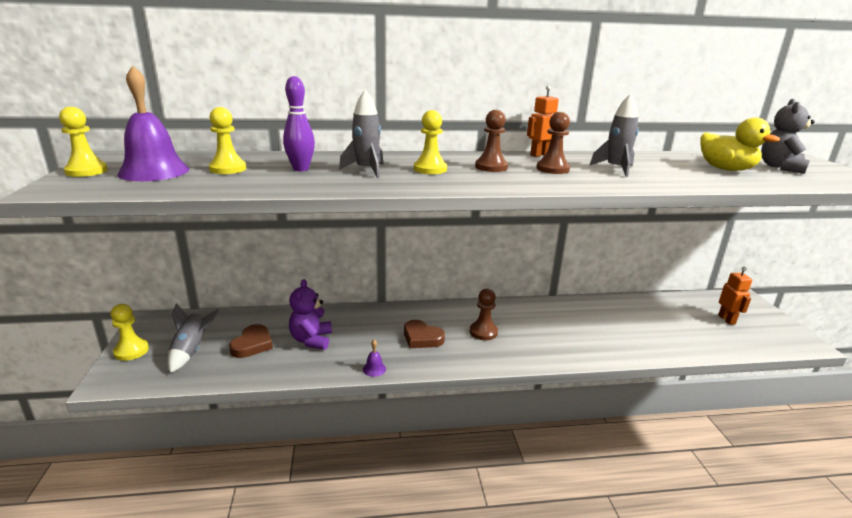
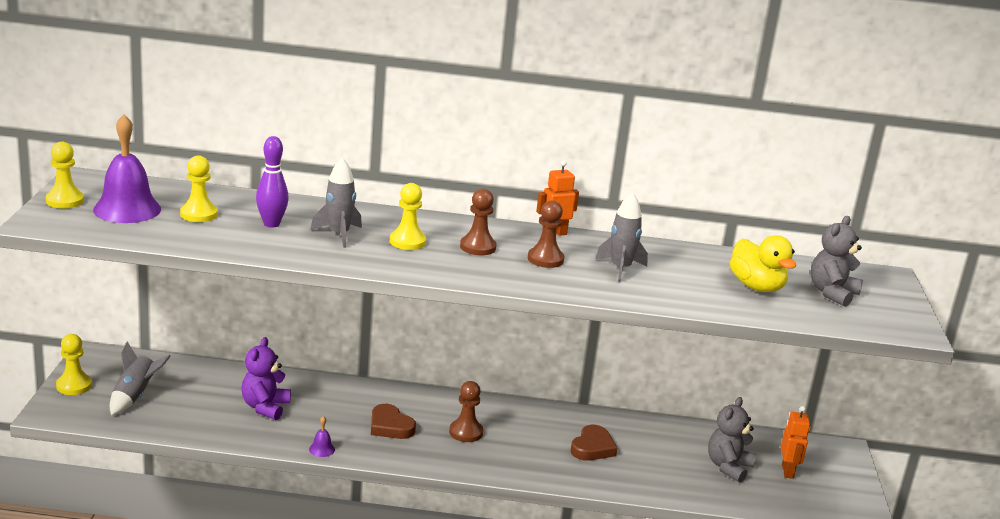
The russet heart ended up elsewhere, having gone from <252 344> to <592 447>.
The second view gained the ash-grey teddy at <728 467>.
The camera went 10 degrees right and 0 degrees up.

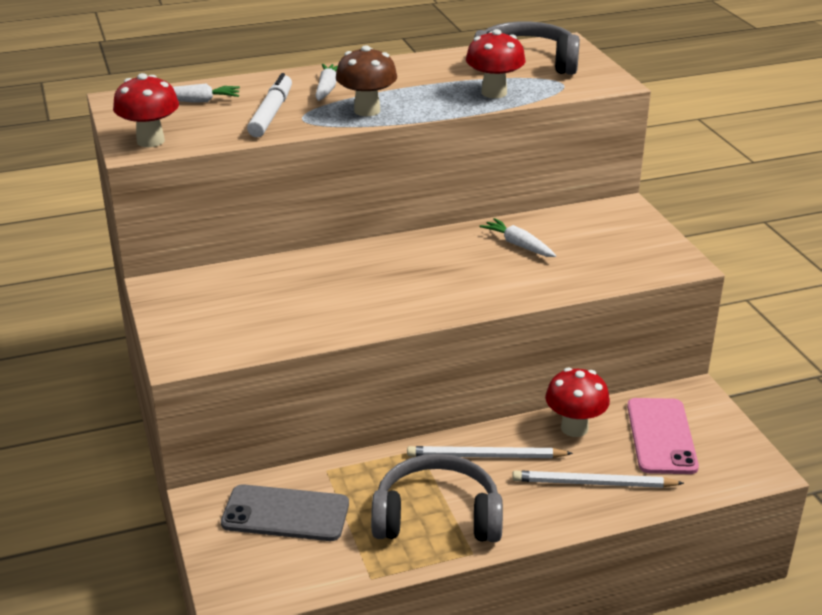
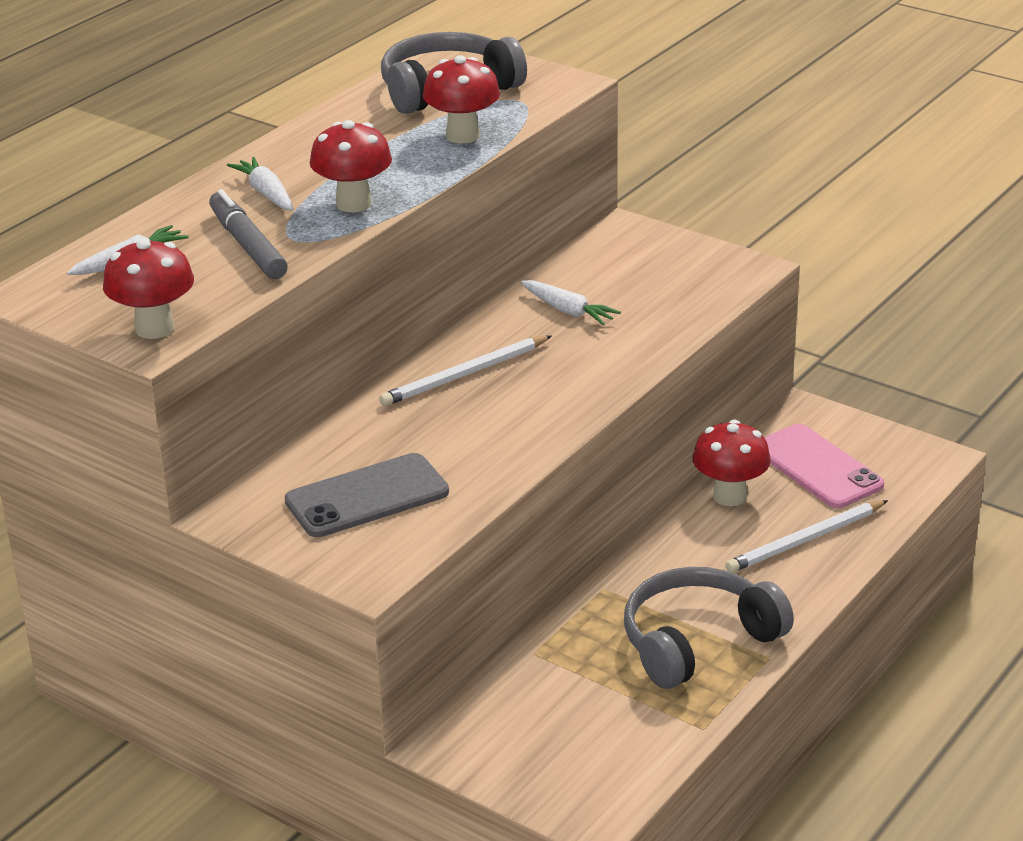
What was the russet mushroom at <367 110> turned into the scarlet mushroom at <353 204>.
What was the pure white felt pen at <271 113> turned into the ash-grey felt pen at <247 245>.
The pure white toy carrot at <518 245> ended up facing another way, 150 degrees counterclockwise from before.
The pure white lead pencil ended up elsewhere, having gone from <485 456> to <464 375>.
The ash-grey mobile phone ended up elsewhere, having gone from <285 513> to <367 496>.
The camera went 35 degrees left and 0 degrees up.

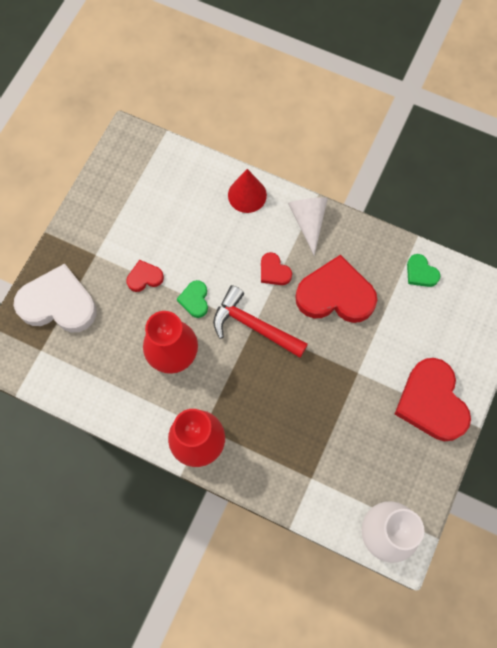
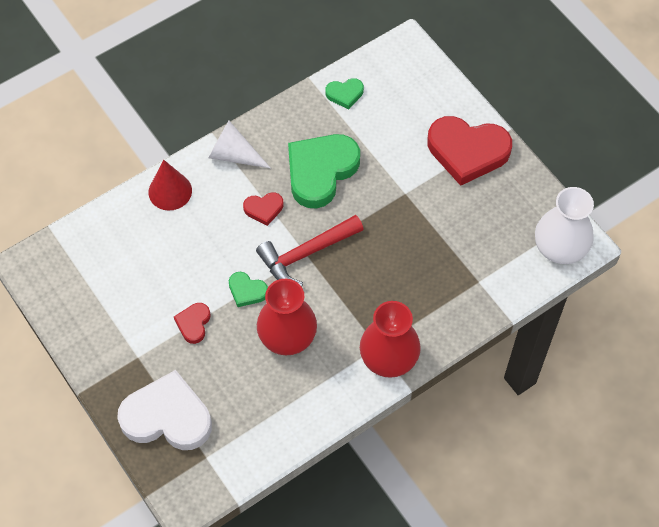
What was the scarlet heart at <335 295> turned into the emerald heart at <320 171>.
The pure white heart at <58 303> ended up facing another way, 60 degrees clockwise from before.
The camera went 60 degrees left and 10 degrees down.

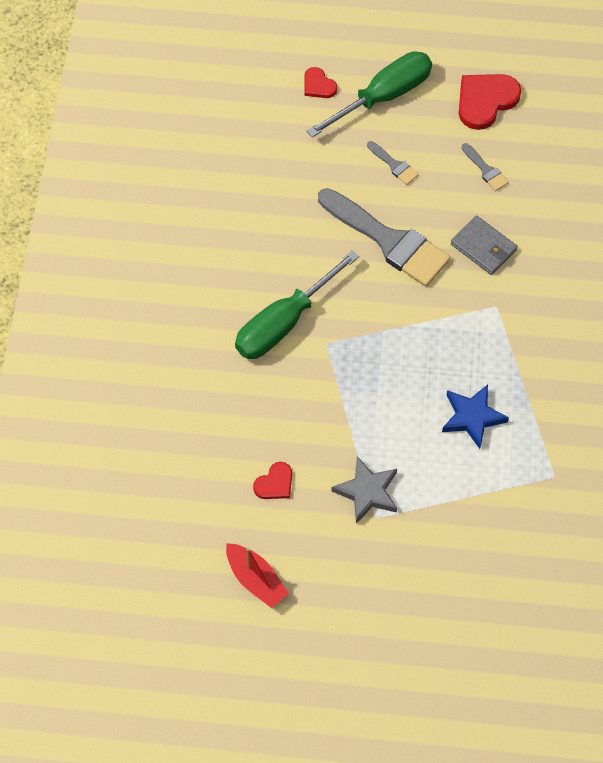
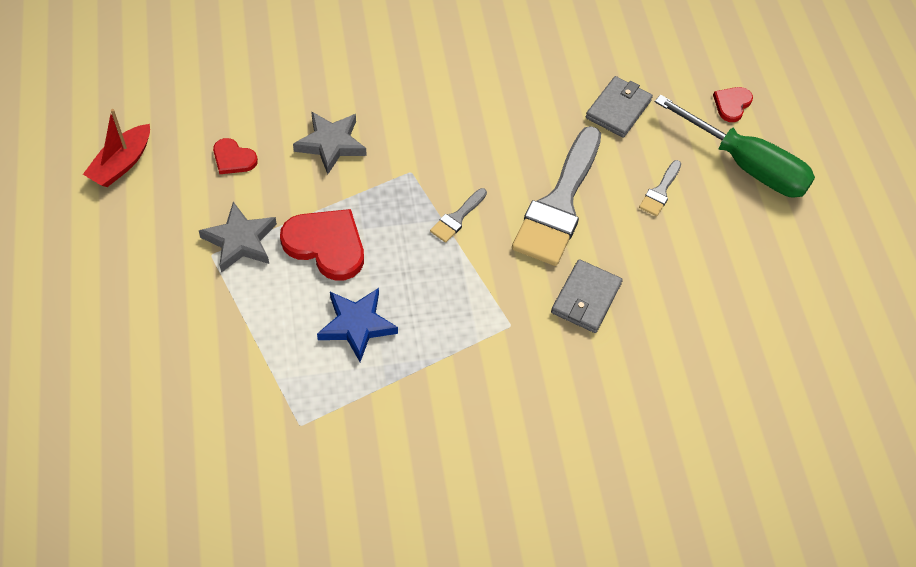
The scarlet heart ended up elsewhere, having gone from <485 101> to <326 245>.
The ash-grey paint brush ended up elsewhere, having gone from <485 170> to <457 218>.
The second view lost the emerald flat screwdriver at <284 322>.
The second view gained the ash-grey billfold at <618 109>.
The second view gained the ash-grey five-pointed star at <331 144>.
The camera went 70 degrees right and 5 degrees down.

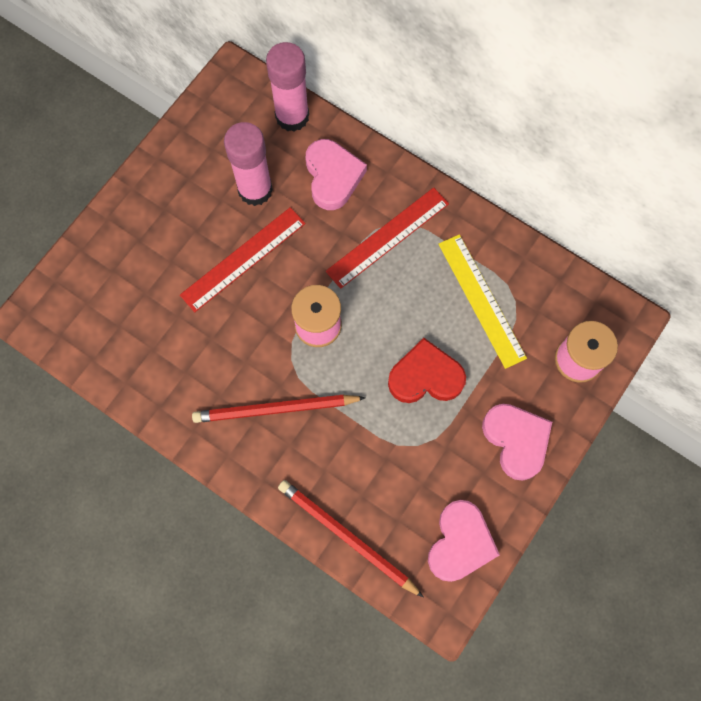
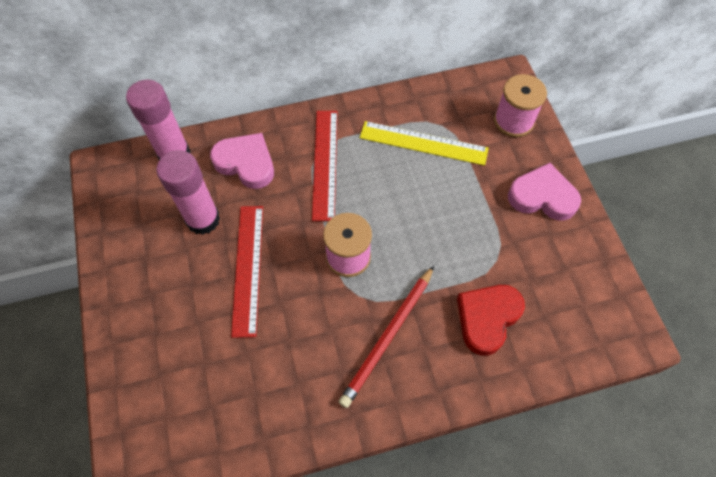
The scarlet heart ended up elsewhere, having gone from <425 376> to <487 318>.
The second view lost the scarlet lead pencil at <347 537>.
The second view lost the rose-pink heart at <460 543>.
The camera went 50 degrees left and 10 degrees down.

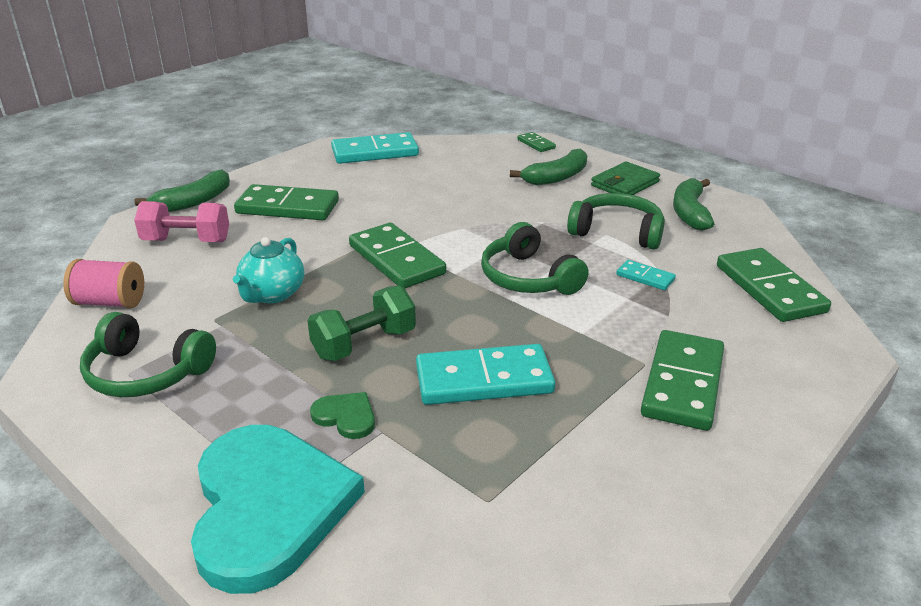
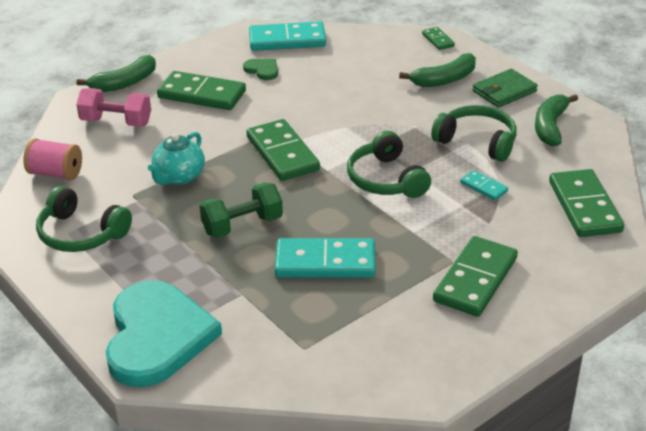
The emerald heart ended up elsewhere, having gone from <346 416> to <262 70>.
The camera went 10 degrees right and 5 degrees up.

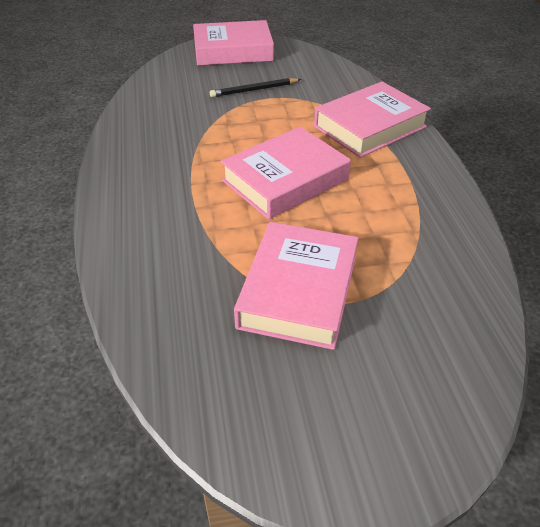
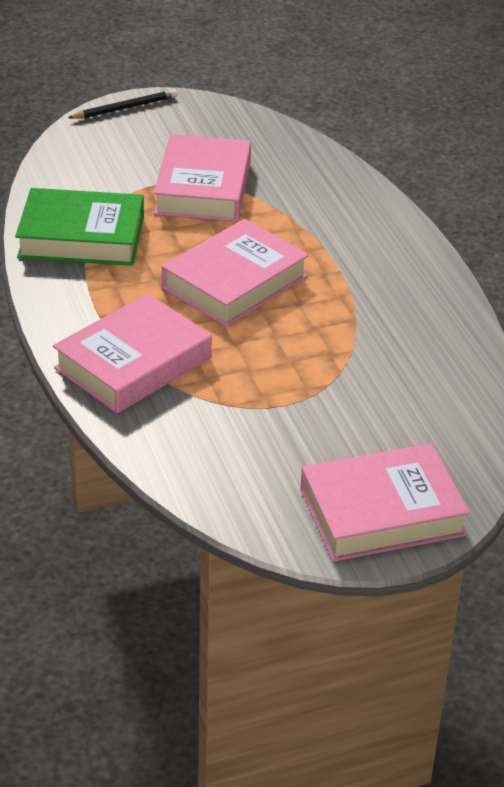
The jet-black lead pencil ended up elsewhere, having gone from <254 90> to <125 108>.
The second view gained the emerald book at <81 237>.
The camera went 170 degrees right and 5 degrees down.

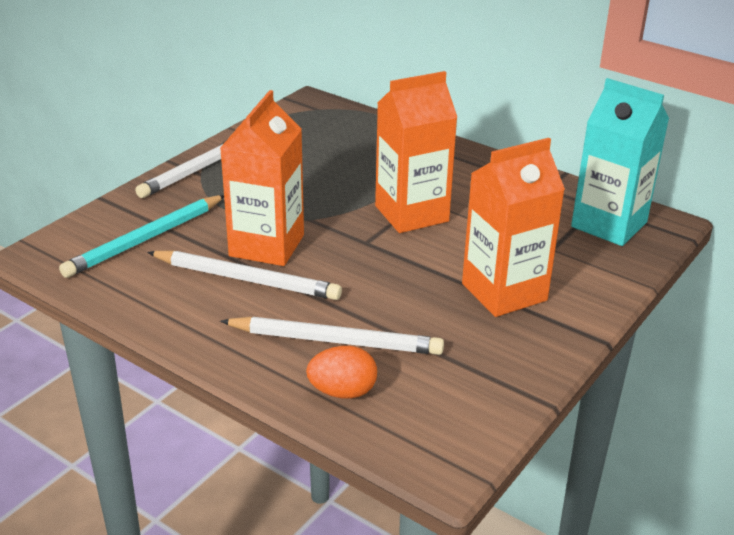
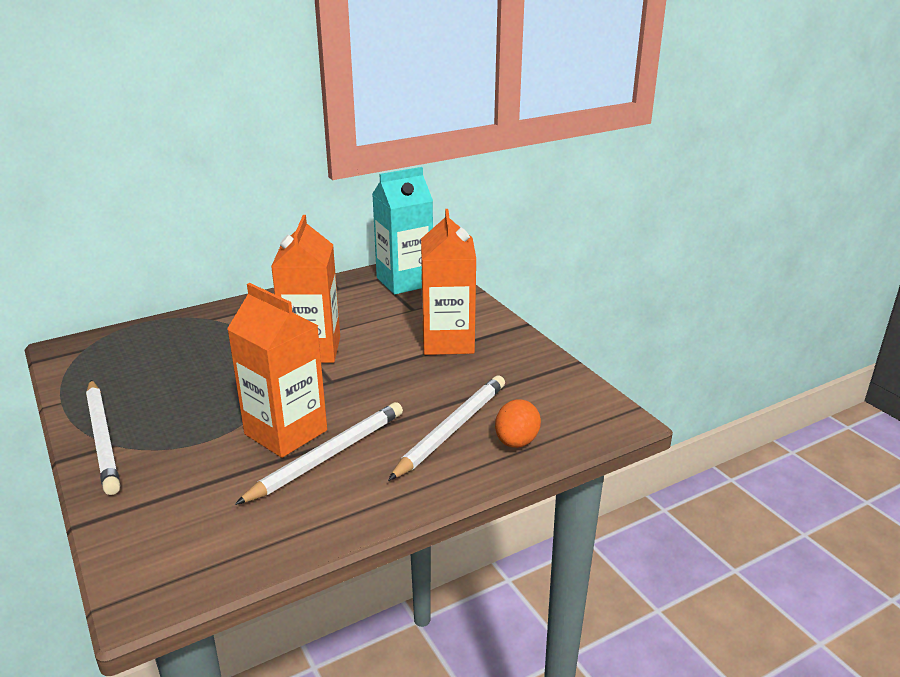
The second view lost the teal lead pencil at <145 239>.
The camera went 65 degrees left and 5 degrees down.

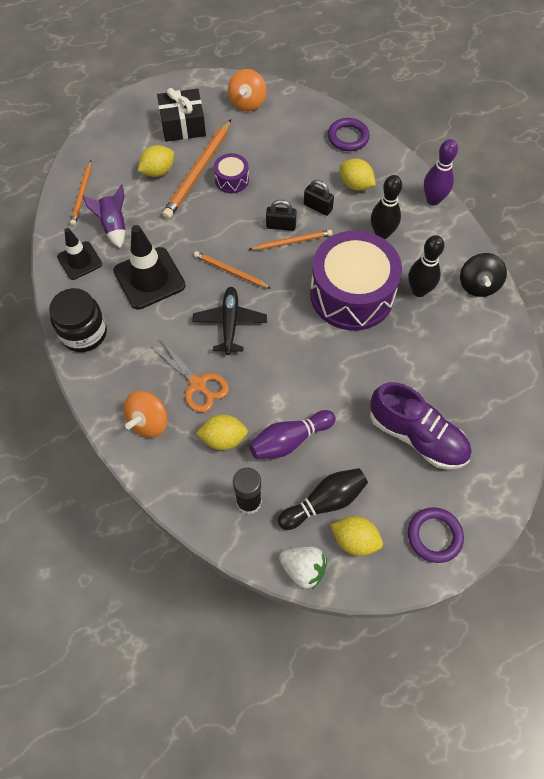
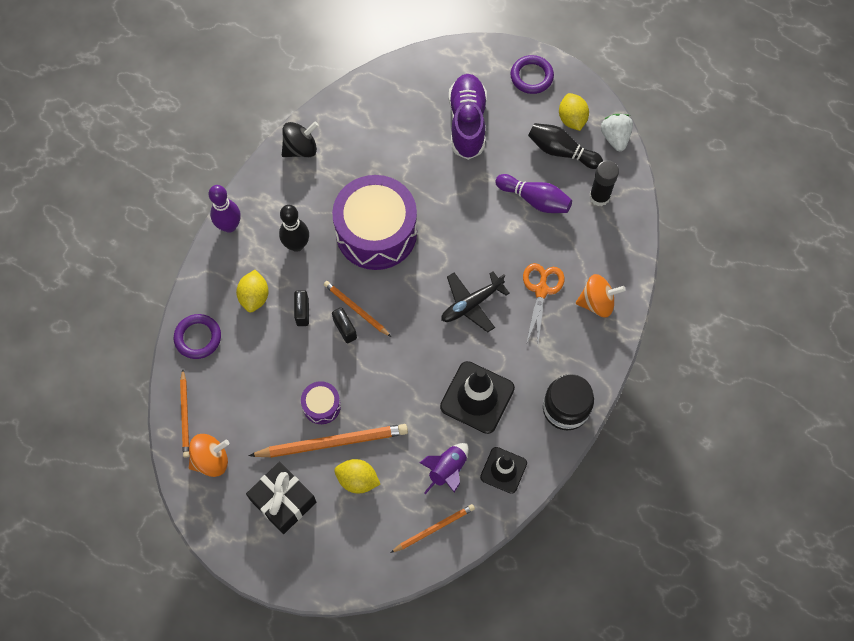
The second view lost the jet-black tenpin at <419 290>.
The bright orange lead pencil ended up elsewhere, having gone from <230 271> to <185 415>.
The second view lost the bright yellow citrus fruit at <223 438>.
The camera went 125 degrees left and 5 degrees up.

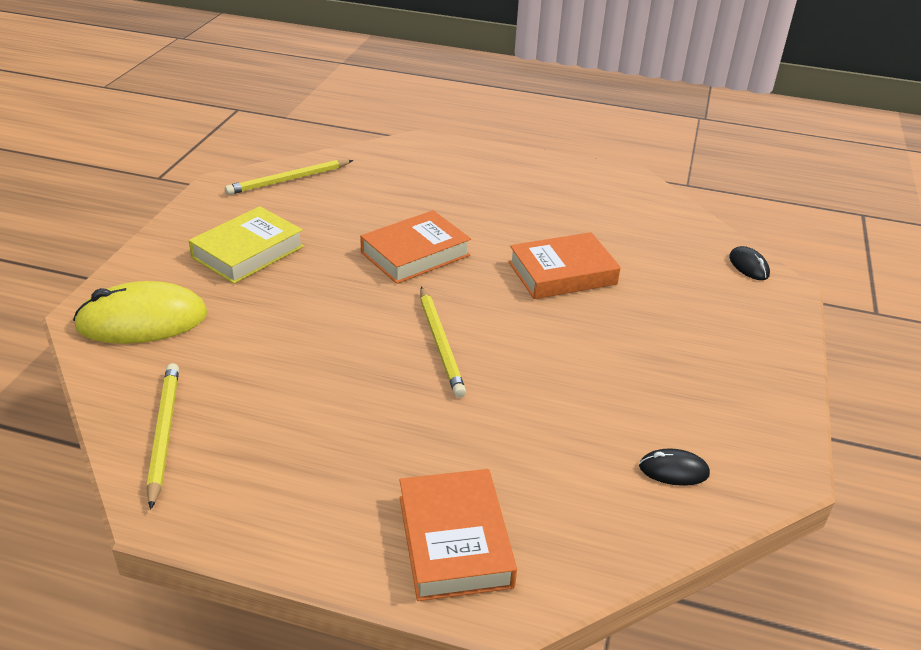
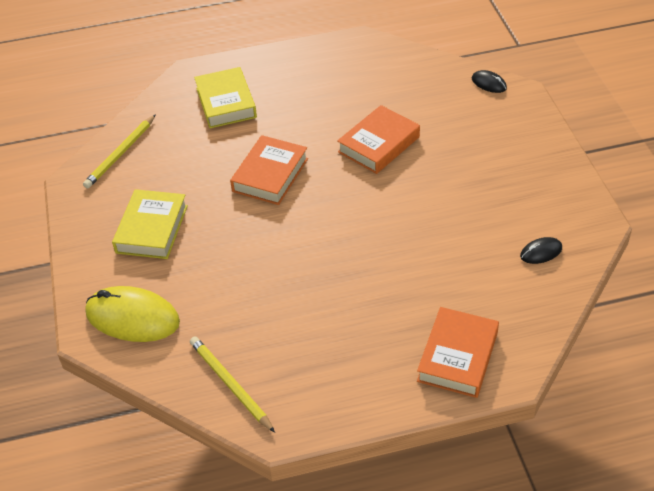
The bright yellow mouse at <142 320> ended up facing another way, 60 degrees clockwise from before.
The second view lost the bright yellow lead pencil at <440 343>.
The bright orange book at <454 541> ended up facing another way, 60 degrees clockwise from before.
The second view gained the bright yellow book at <226 103>.
The camera went 25 degrees left and 10 degrees up.

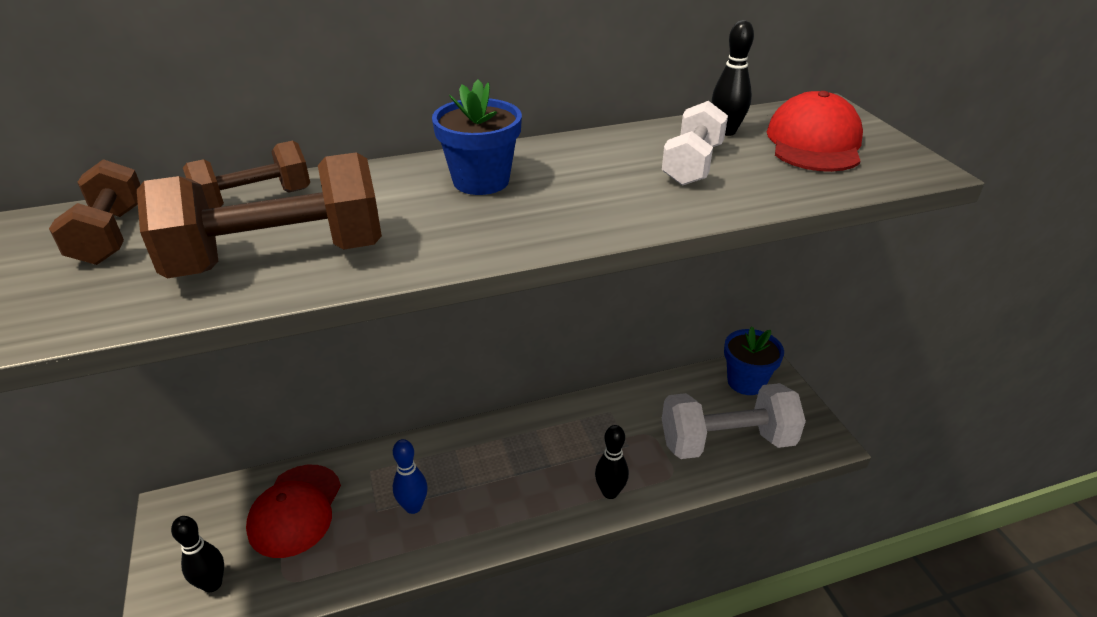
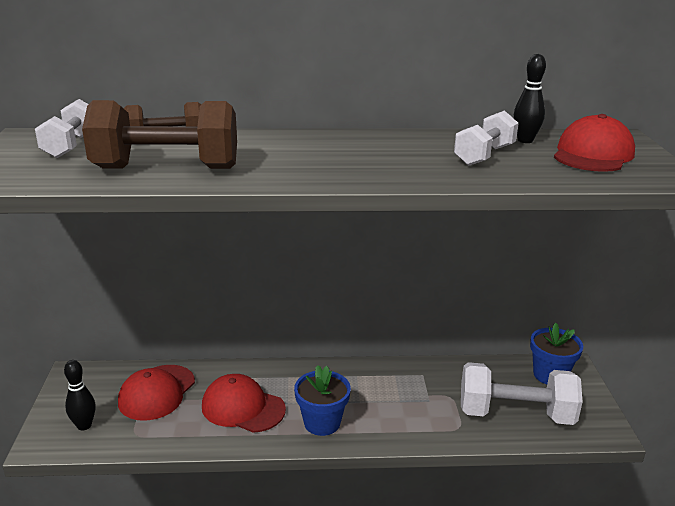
The cobalt plant pot ended up elsewhere, having gone from <481 181> to <322 423>.
What was the russet dumbbell at <111 235> turned into the pure white dumbbell at <71 146>.
The second view lost the jet-black tenpin at <610 492>.
Where the cobalt tenpin stood at <413 507>, the scarlet baseball cap came to stand at <243 407>.
The camera went 15 degrees right and 10 degrees down.

